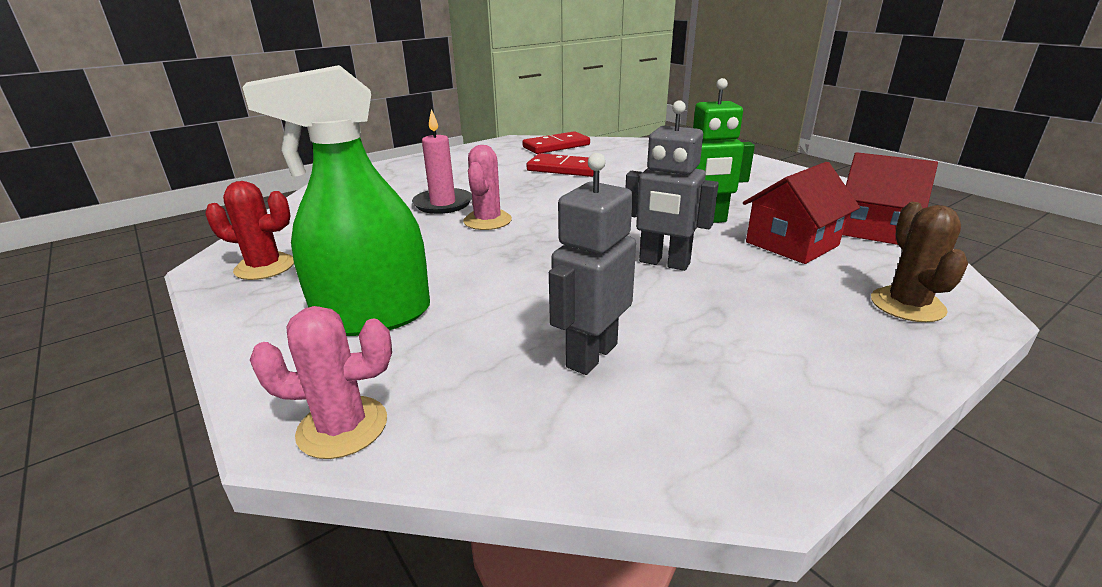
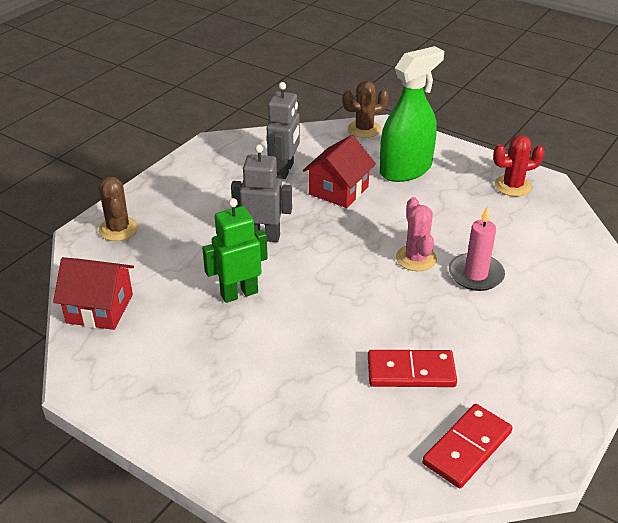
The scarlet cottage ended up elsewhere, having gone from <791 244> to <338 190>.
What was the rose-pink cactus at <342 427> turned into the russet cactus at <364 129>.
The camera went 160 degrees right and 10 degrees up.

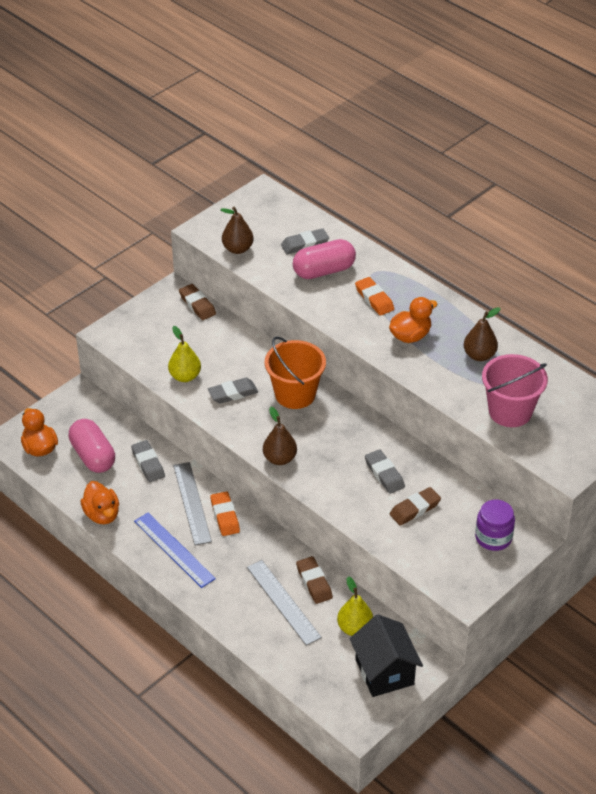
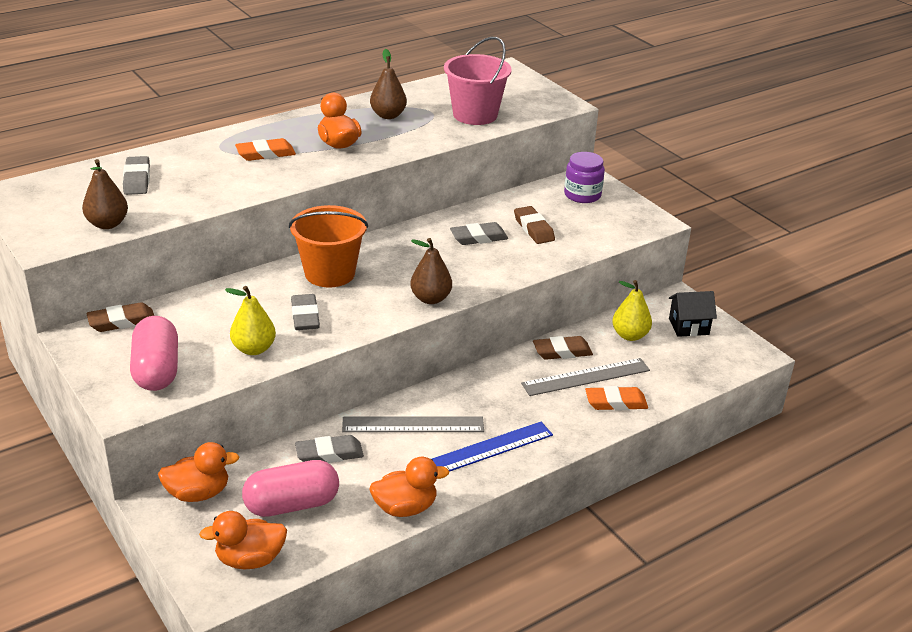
The rose-pink pill shape ended up elsewhere, having gone from <324 271> to <156 370>.
The bright orange gum eraser ended up elsewhere, having gone from <225 516> to <616 402>.
The size of the jet-black cottage at <384 672> changed by a factor of 0.65.
The second view gained the bright orange rubber duck at <198 493>.
The camera went 80 degrees left and 10 degrees down.

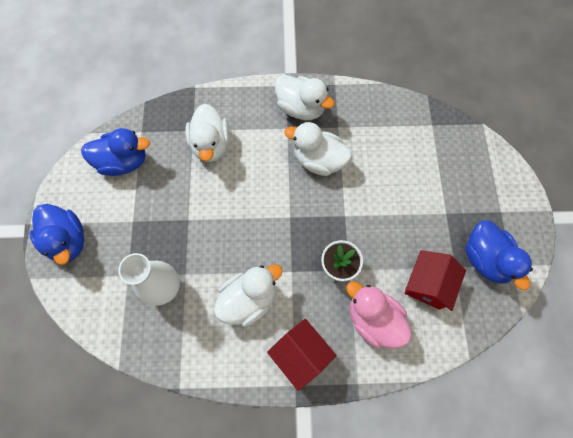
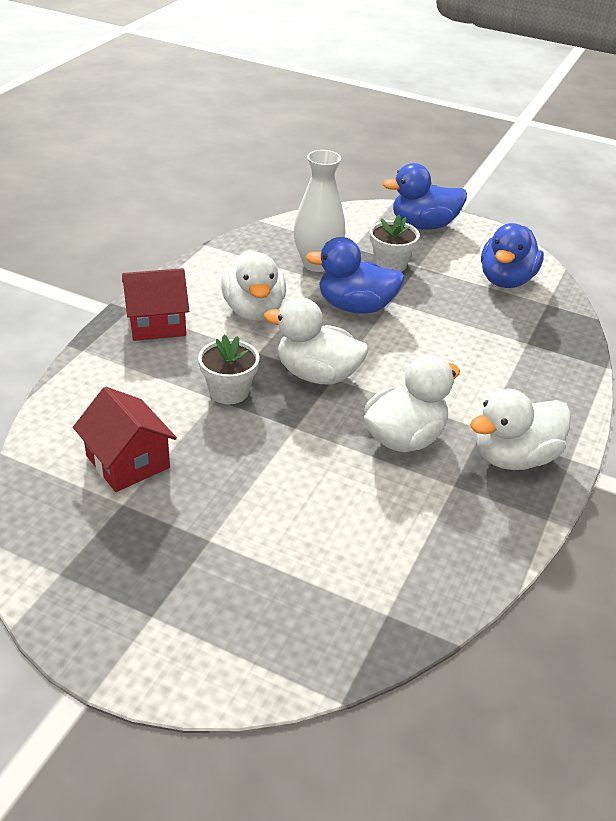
The pure white rubber duck ended up elsewhere, having gone from <211 145> to <317 374>.
The cobalt rubber duck ended up elsewhere, having gone from <485 259> to <355 307>.
The second view lost the rose-pink rubber duck at <373 319>.
The second view gained the pure white plant pot at <390 264>.
The camera went 115 degrees right and 30 degrees down.

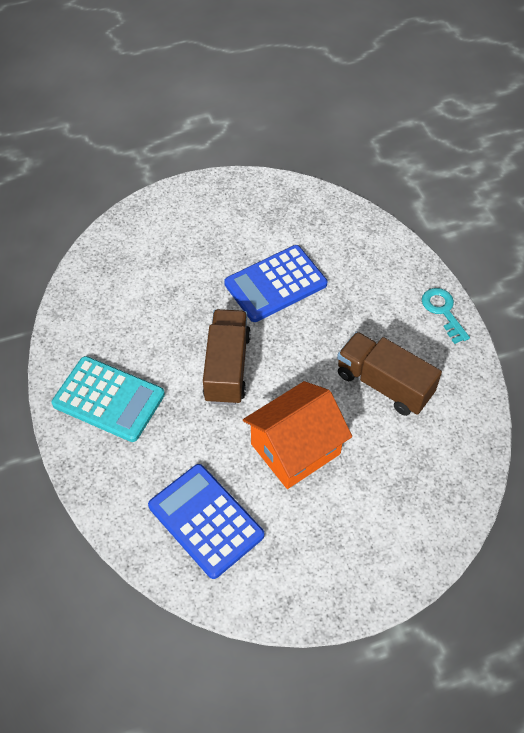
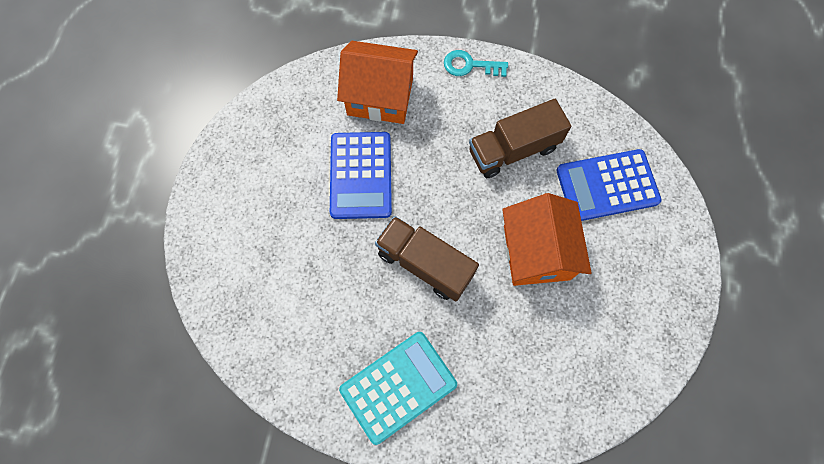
The cobalt calculator ended up elsewhere, having gone from <206 520> to <607 186>.
The second view gained the bright orange cottage at <380 96>.
The camera went 60 degrees left and 15 degrees up.

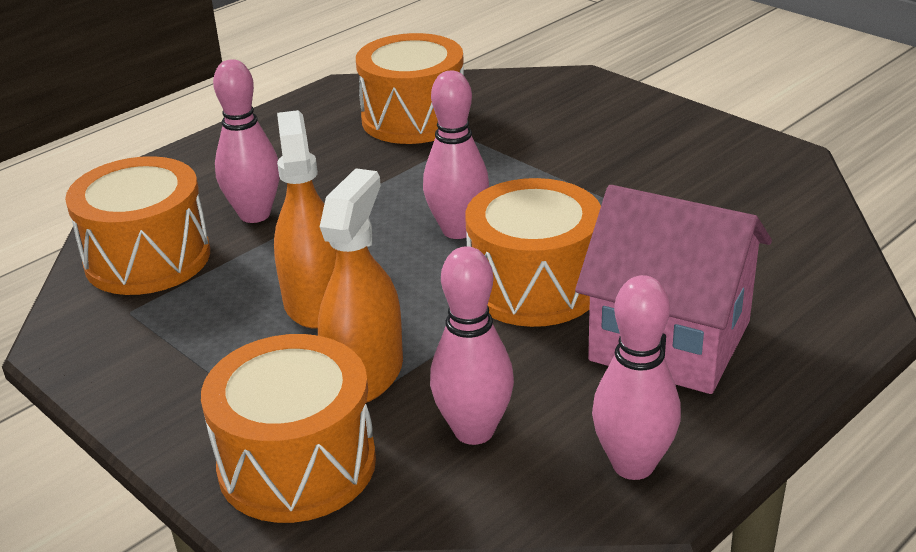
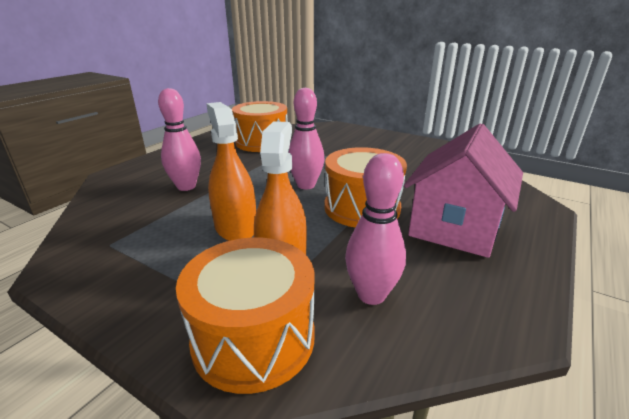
The second view lost the bright orange snare drum at <148 258>.
The rose-pink cottage at <670 341> ended up facing another way, 75 degrees counterclockwise from before.
The second view lost the rose-pink tenpin at <633 465>.
The camera went 15 degrees left and 5 degrees down.

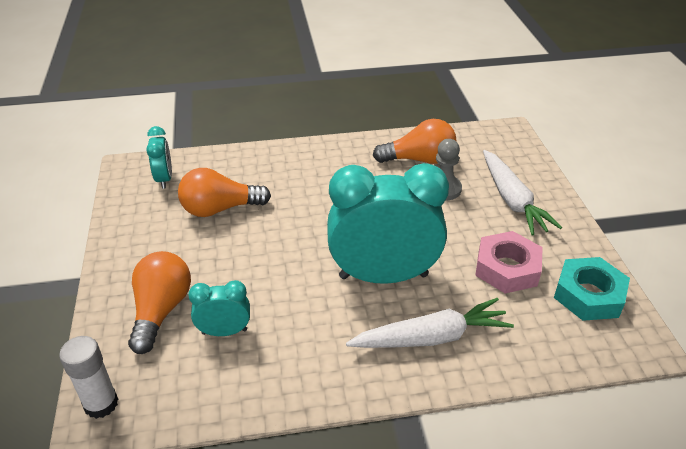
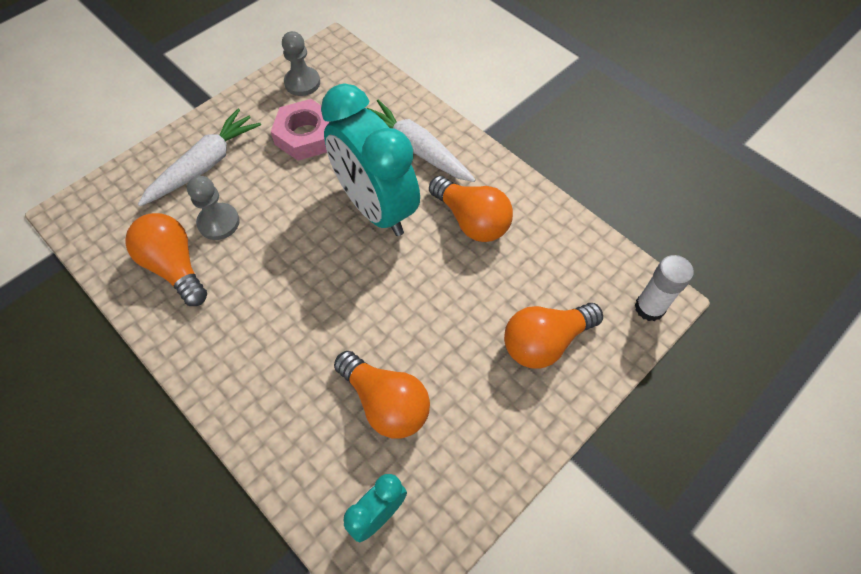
Where the teal nut stood at <588 295>, the ash-grey pawn came to stand at <302 83>.
The second view lost the teal alarm clock at <224 331>.
The second view gained the bright orange light bulb at <471 220>.
The camera went 125 degrees left and 20 degrees up.

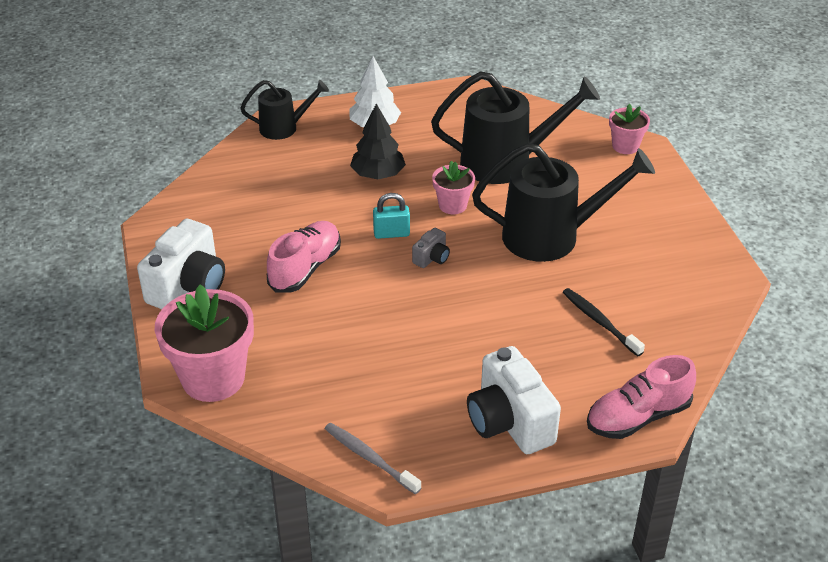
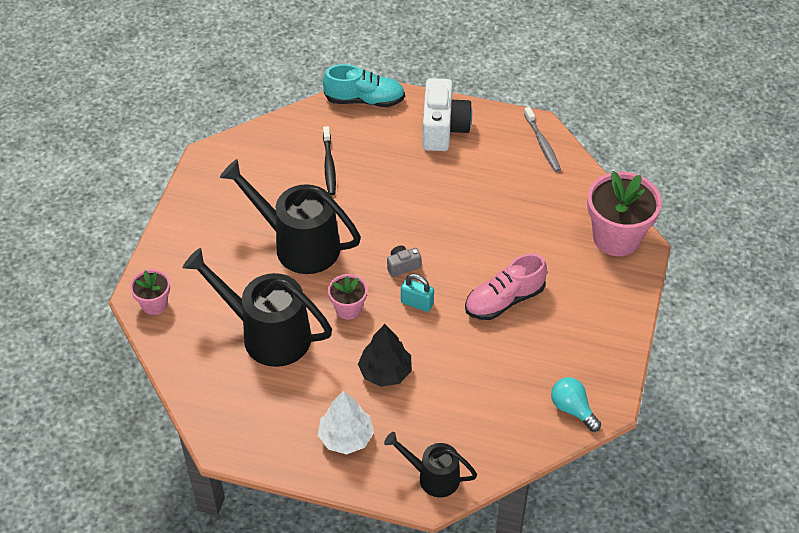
The second view lost the pure white photo camera at <188 286>.
What was the rose-pink shoe at <638 417> turned into the teal shoe at <364 100>.
The second view gained the teal light bulb at <572 409>.
The camera went 150 degrees left and 10 degrees up.

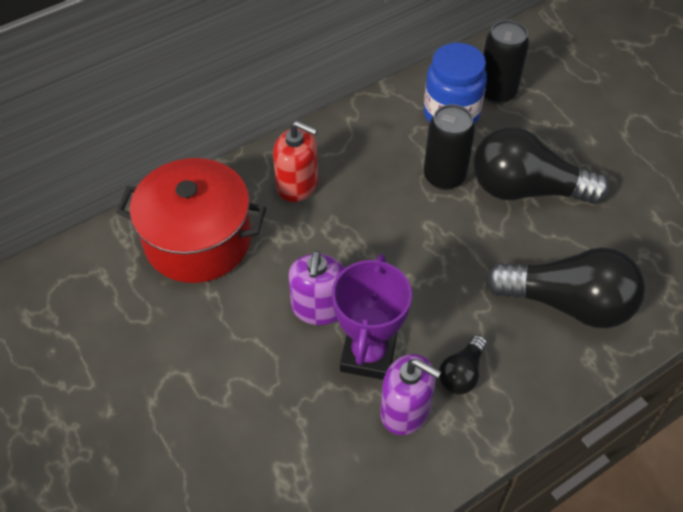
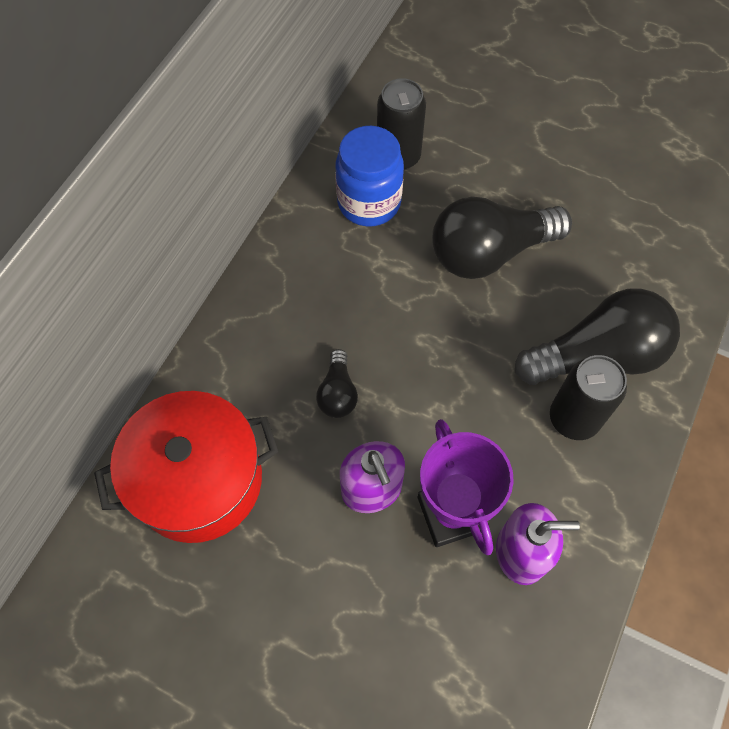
The jet-black can ended up elsewhere, having gone from <444 176> to <573 418>.
The second view lost the scarlet pump bottle at <297 184>.
The jet-black light bulb ended up elsewhere, having gone from <462 373> to <338 393>.
The camera went 30 degrees left and 10 degrees up.

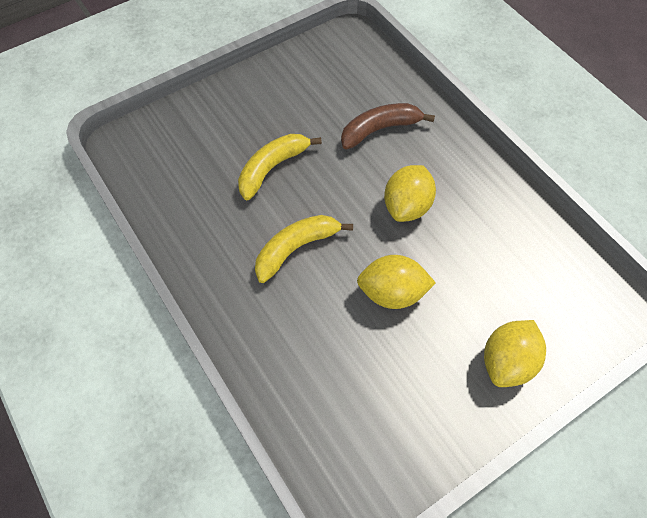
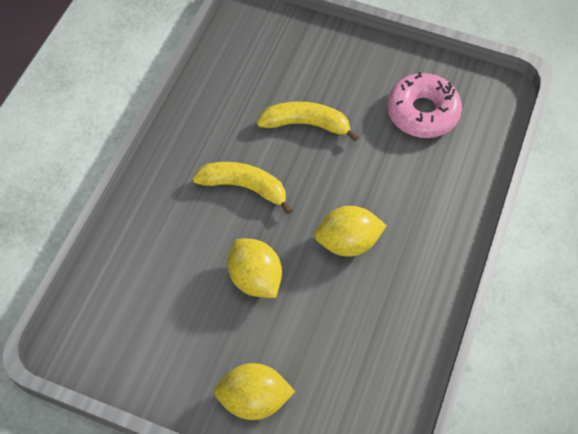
The second view lost the russet toy banana at <380 129>.
The second view gained the rose-pink donut at <422 112>.
The camera went 55 degrees right and 0 degrees up.

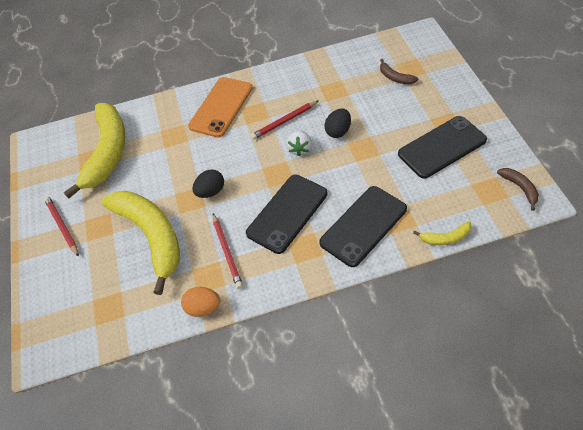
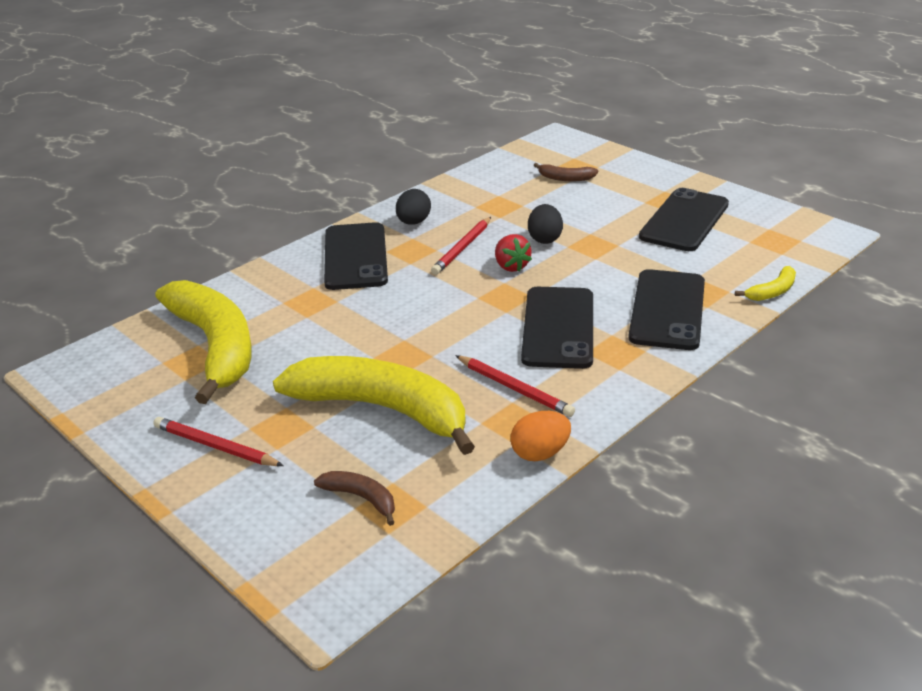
What was the bright orange mobile phone at <221 107> turned into the jet-black mobile phone at <355 257>.
What was the pure white toy strawberry at <300 149> turned into the scarlet toy strawberry at <511 266>.
The russet toy banana ended up elsewhere, having gone from <520 188> to <361 498>.
The jet-black egg ended up elsewhere, having gone from <211 191> to <413 222>.
The camera went 35 degrees left and 20 degrees down.

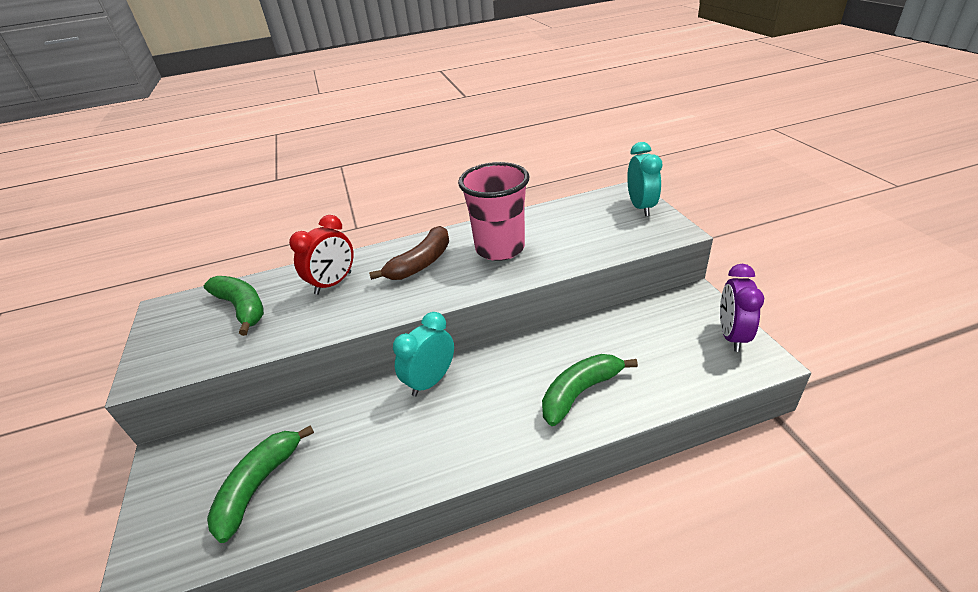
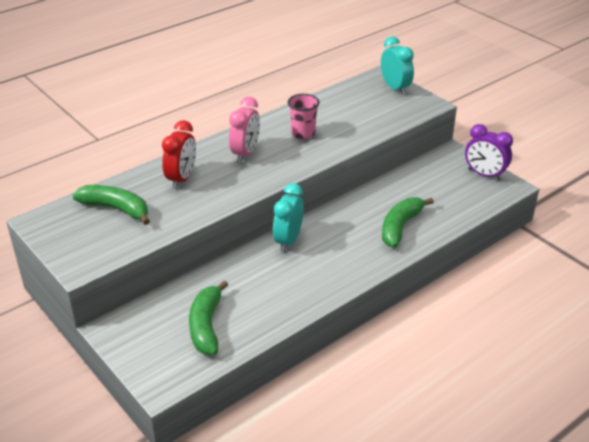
The size of the rose-pink cup at <500 248> changed by a factor of 0.58.
Where the russet toy banana stood at <421 263>, the rose-pink alarm clock came to stand at <245 153>.
The purple alarm clock at <731 336> ended up facing another way, 45 degrees counterclockwise from before.
The camera went 25 degrees left and 0 degrees up.

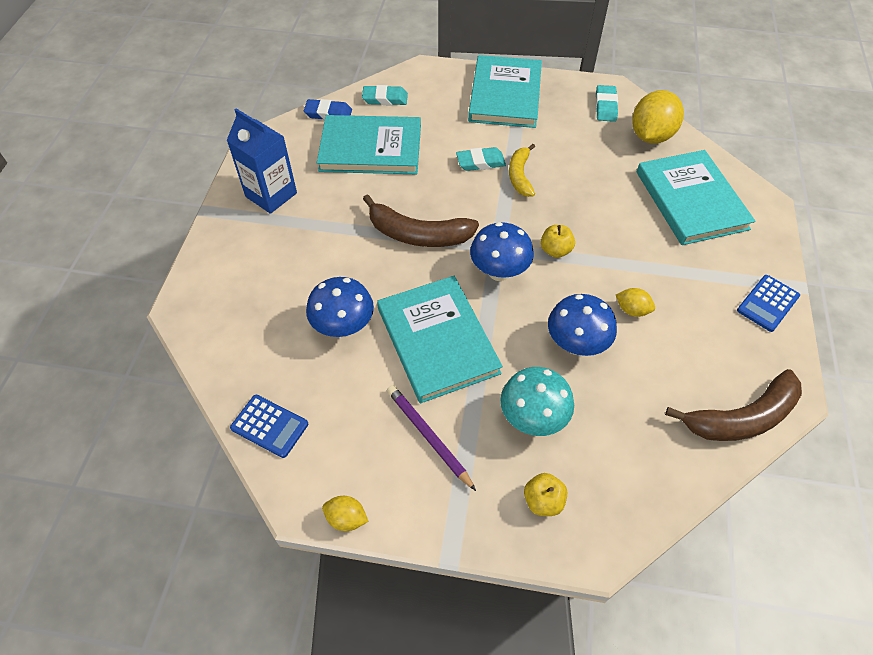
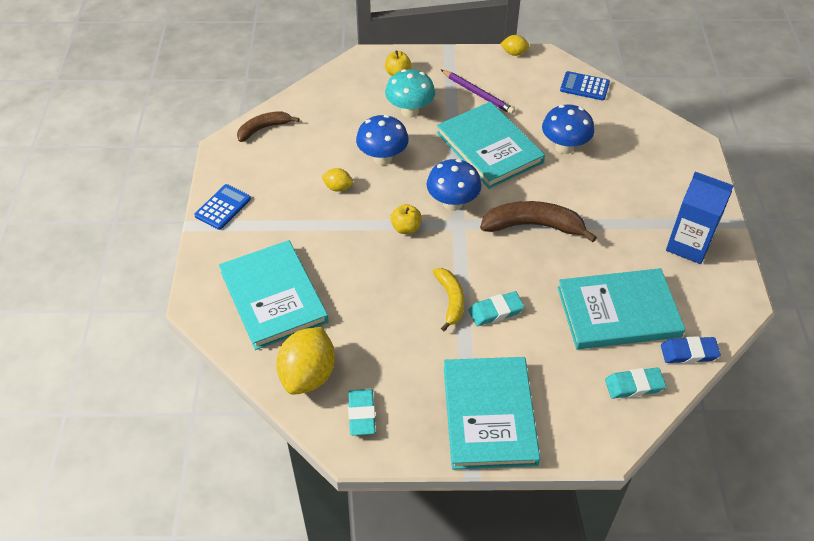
The size of the russet toy banana at <741 418> changed by a factor of 0.63.
The camera went 170 degrees right and 5 degrees down.

